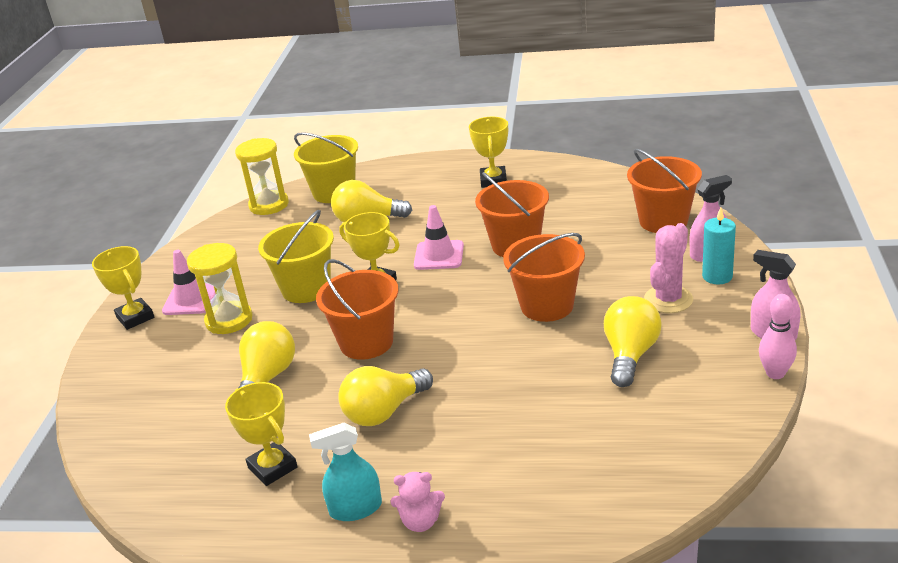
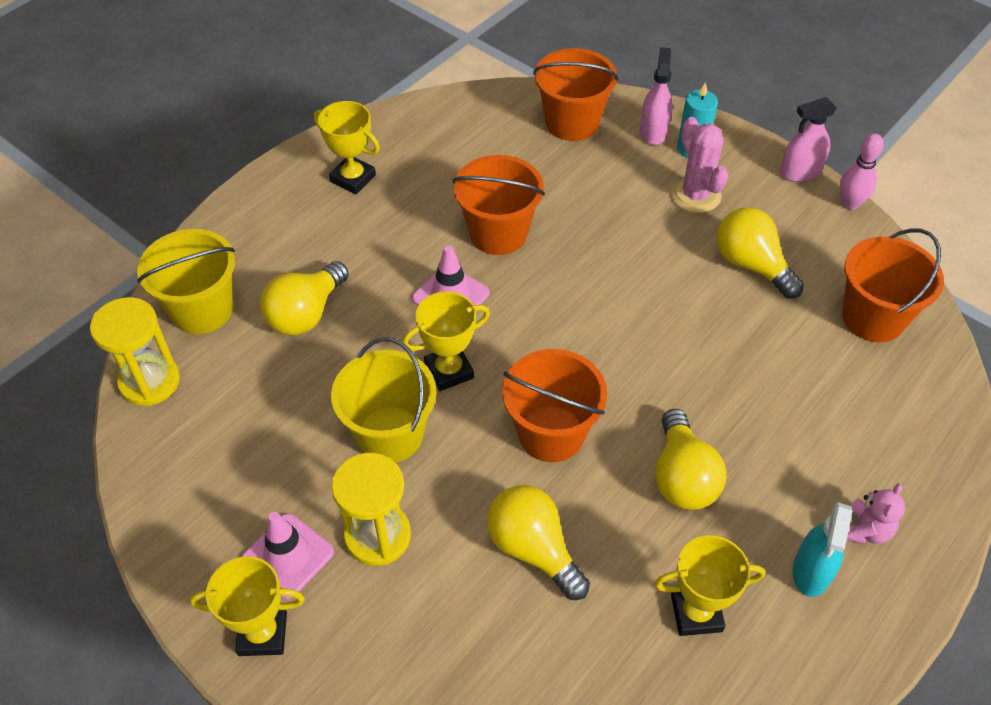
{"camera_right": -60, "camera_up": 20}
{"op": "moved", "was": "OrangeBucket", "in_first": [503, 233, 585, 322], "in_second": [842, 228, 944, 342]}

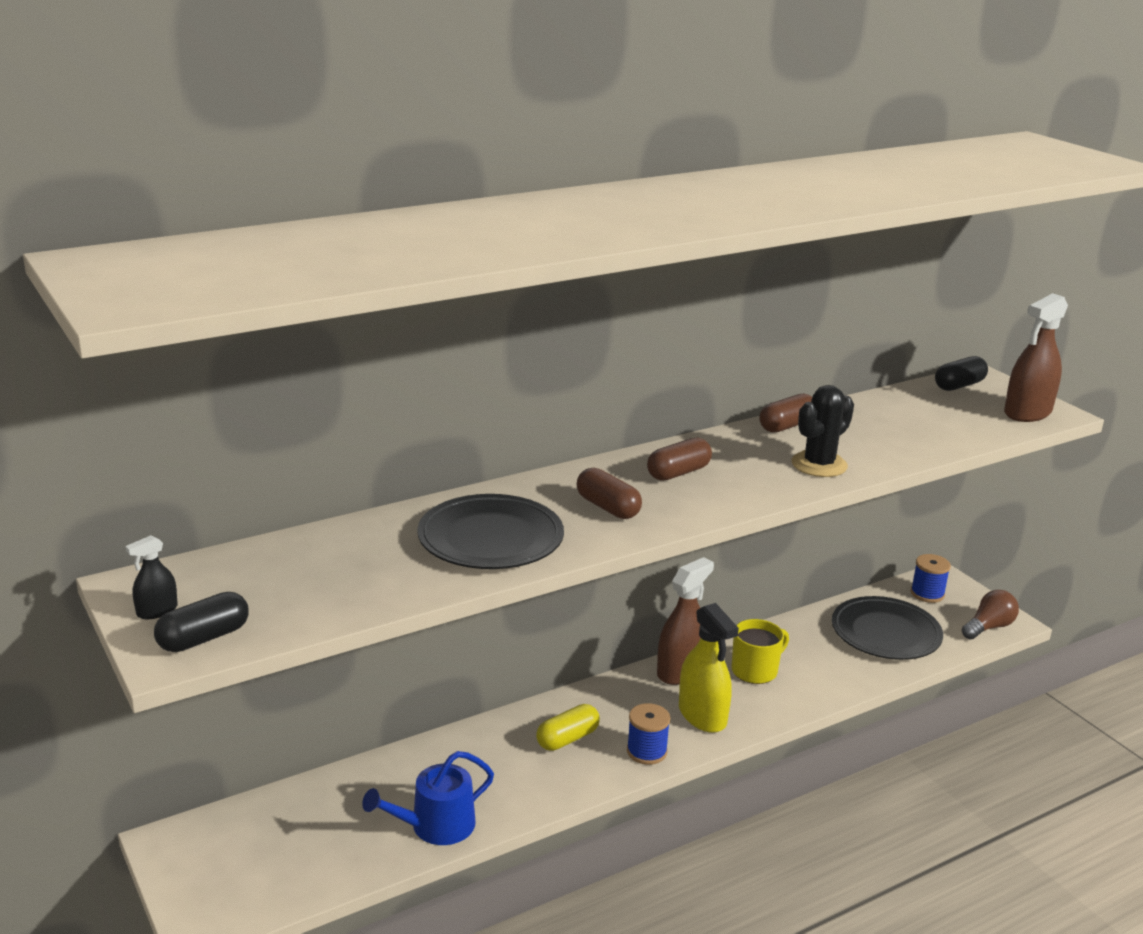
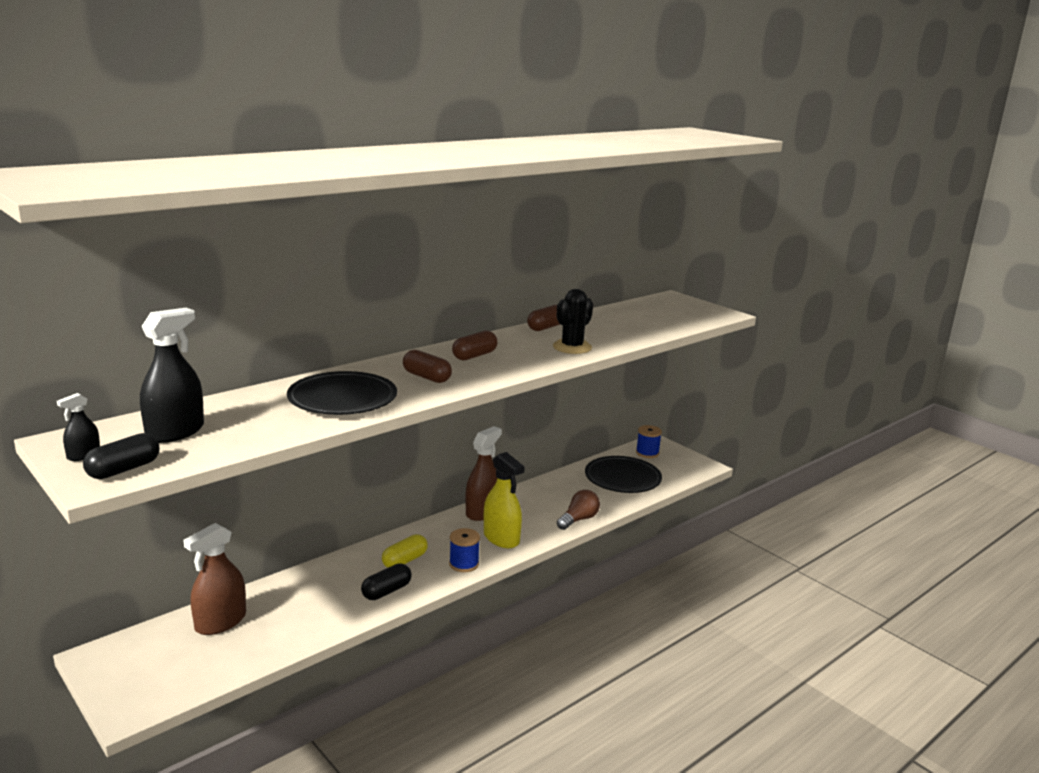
{"camera_right": -10, "camera_up": -5}
{"op": "removed", "was": "BlueWateringPot", "in_first": [362, 751, 494, 845]}
{"op": "removed", "was": "BrightYellowMug", "in_first": [731, 619, 789, 684]}
{"op": "moved", "was": "BlackCapsule", "in_first": [935, 356, 988, 391], "in_second": [361, 563, 412, 600]}
{"op": "moved", "was": "RussetBulb", "in_first": [962, 590, 1019, 639], "in_second": [557, 490, 600, 530]}
{"op": "moved", "was": "RussetSprayBottle", "in_first": [1004, 293, 1068, 422], "in_second": [183, 523, 246, 635]}
{"op": "added", "now": "BlackSprayBottle", "in_second": [140, 308, 204, 443]}

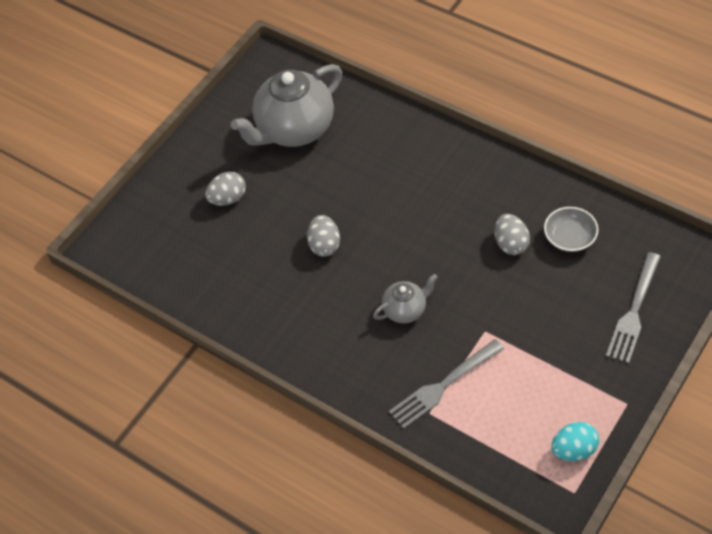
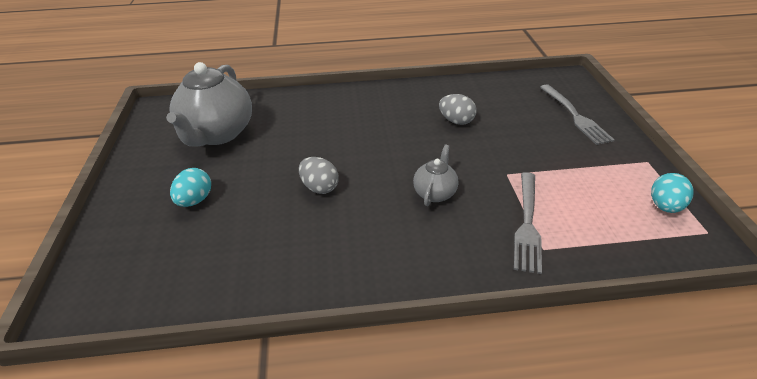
{"camera_right": -45, "camera_up": -15}
{"op": "recoloured", "was": "GreyEgg", "now": "AquaEgg", "in_first": [205, 172, 246, 206], "in_second": [170, 168, 211, 207]}
{"op": "removed", "was": "GreyDeepDish", "in_first": [544, 207, 598, 252]}

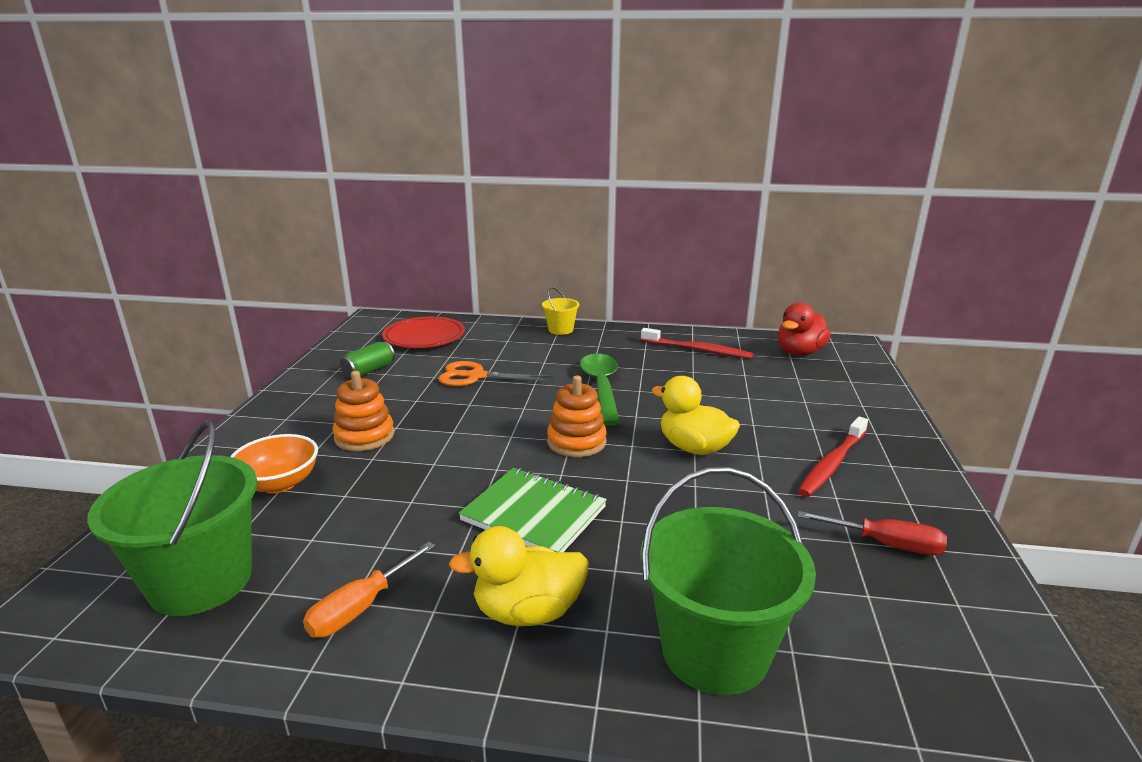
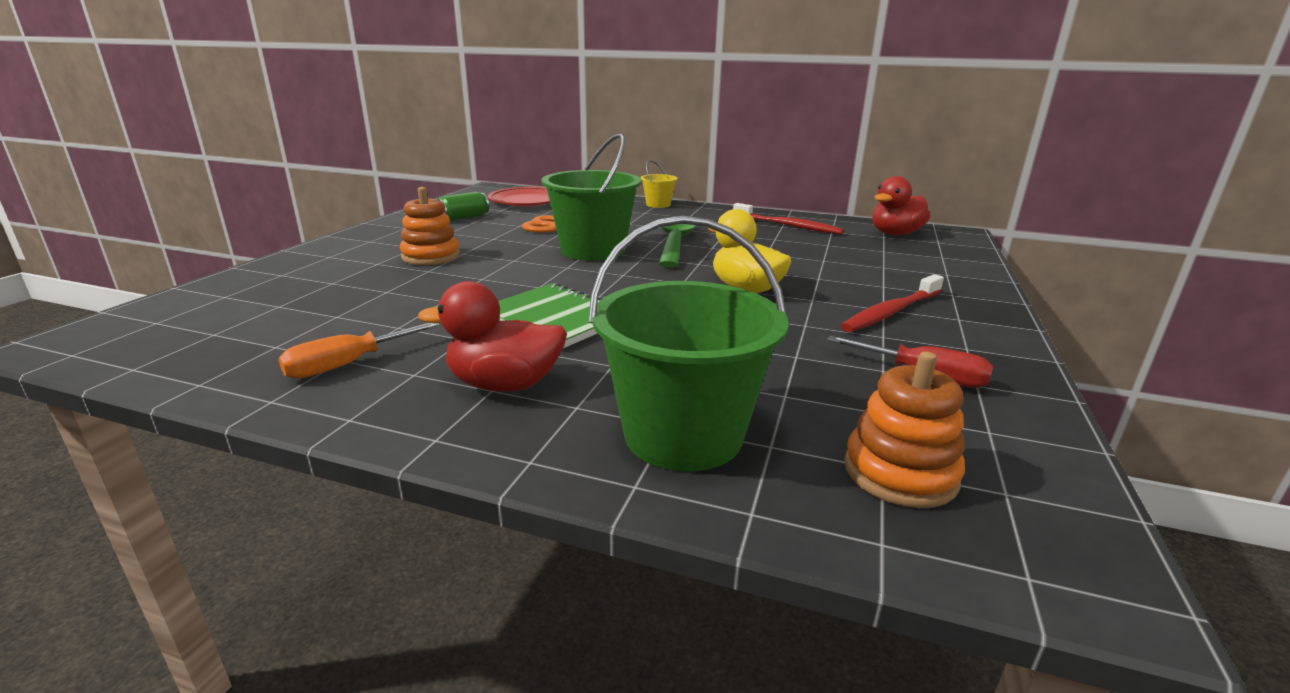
{"camera_right": 10, "camera_up": 0}
{"op": "moved", "was": "EmeraldBucket", "in_first": [87, 421, 257, 616], "in_second": [542, 133, 641, 261]}
{"op": "removed", "was": "OrangeDeepDish", "in_first": [230, 434, 318, 494]}
{"op": "recoloured", "was": "BrightYellowToyDuck", "now": "RedToyDuck", "in_first": [449, 526, 589, 626], "in_second": [418, 281, 567, 392]}
{"op": "moved", "was": "OrangeStackingToy", "in_first": [547, 376, 607, 457], "in_second": [844, 351, 965, 508]}

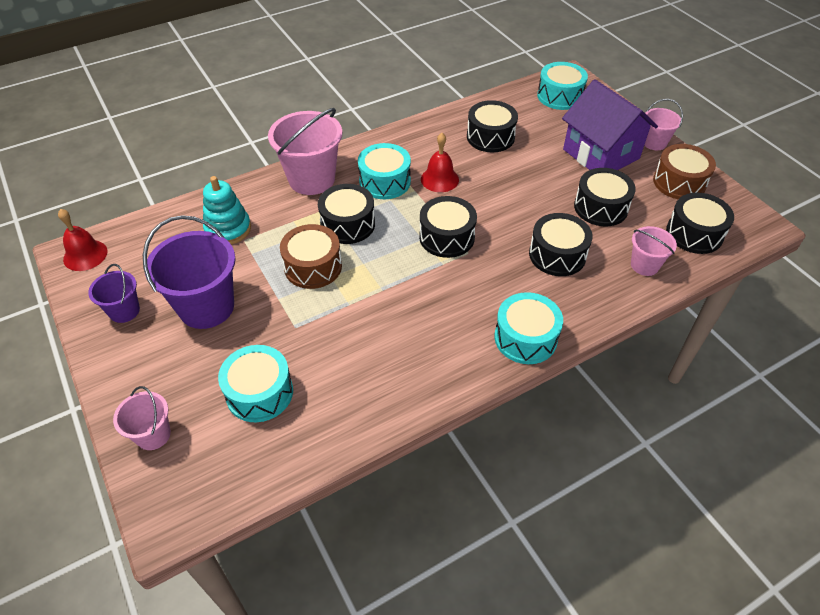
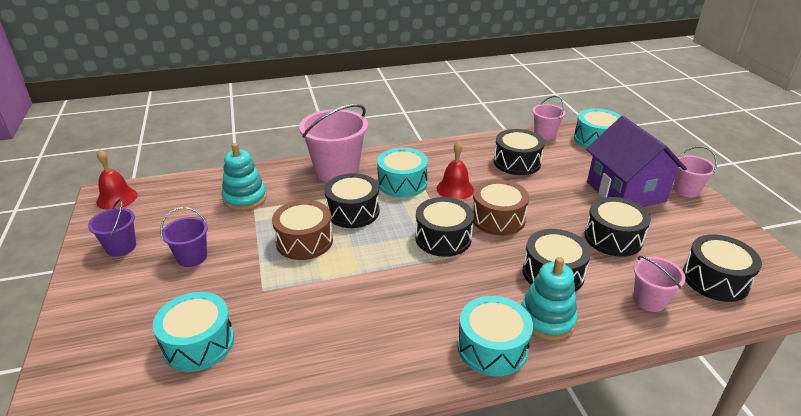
{"camera_right": 15, "camera_up": -15}
{"op": "moved", "was": "PinkBucket", "in_first": [113, 386, 171, 450], "in_second": [532, 96, 565, 140]}
{"op": "resized", "was": "PurpleBucket", "in_first": [143, 215, 235, 329], "in_second": [160, 207, 208, 267], "ratio": 0.54}
{"op": "moved", "was": "RussetToyDrum", "in_first": [653, 144, 716, 199], "in_second": [472, 179, 529, 235]}
{"op": "added", "now": "AquaStackingToy", "in_second": [521, 257, 578, 341]}

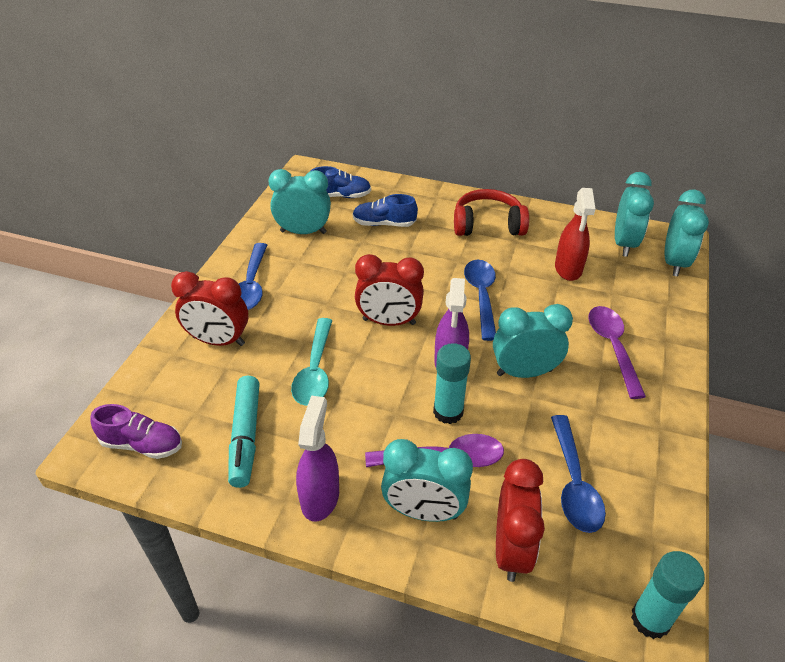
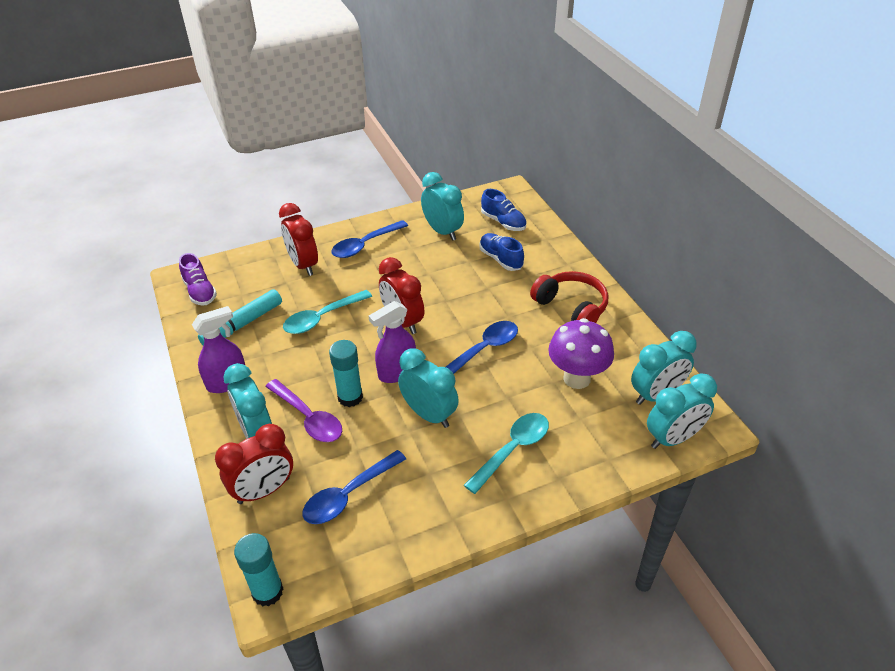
{"camera_right": 50, "camera_up": 0}
{"op": "replaced", "was": "RedSprayBottle", "now": "PurpleMushroom", "in_first": [555, 188, 595, 281], "in_second": [548, 318, 614, 389]}
{"op": "recoloured", "was": "PurpleTablespoon", "now": "AquaTablespoon", "in_first": [588, 306, 646, 399], "in_second": [464, 413, 549, 494]}

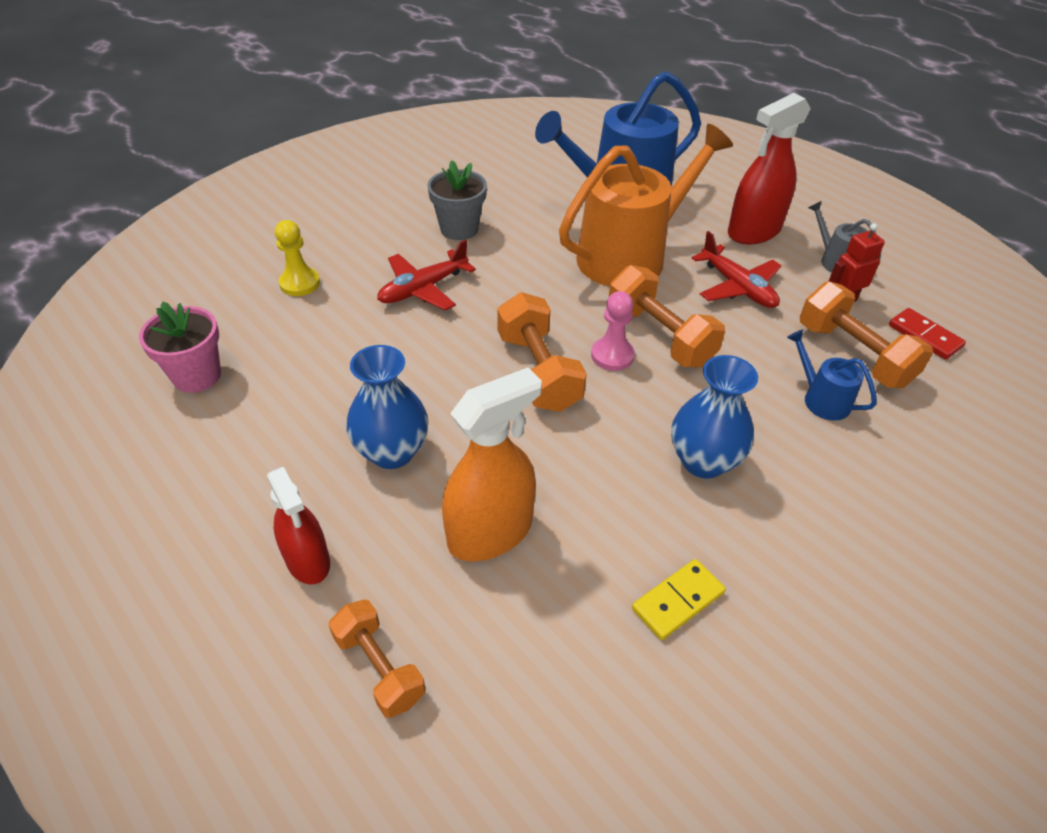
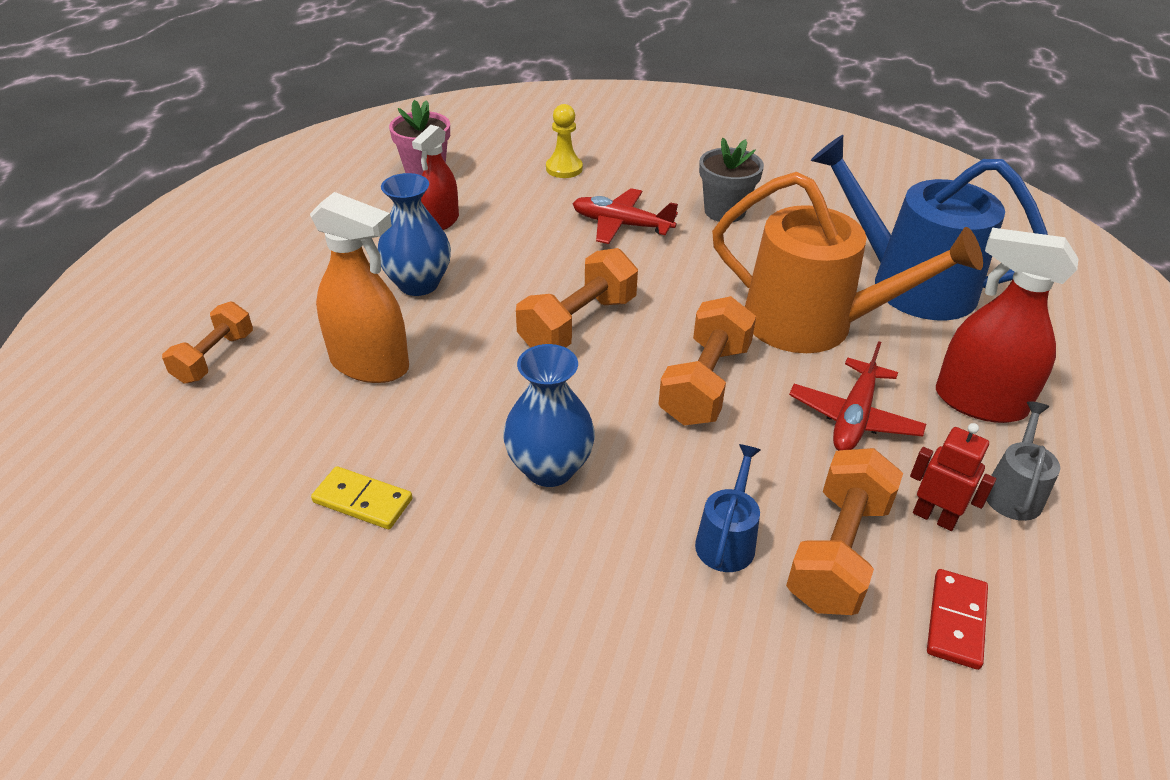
{"camera_right": 60, "camera_up": -5}
{"op": "moved", "was": "RedSprayBottle", "in_first": [267, 467, 330, 584], "in_second": [412, 125, 459, 230]}
{"op": "removed", "was": "PinkPawn", "in_first": [591, 291, 635, 371]}

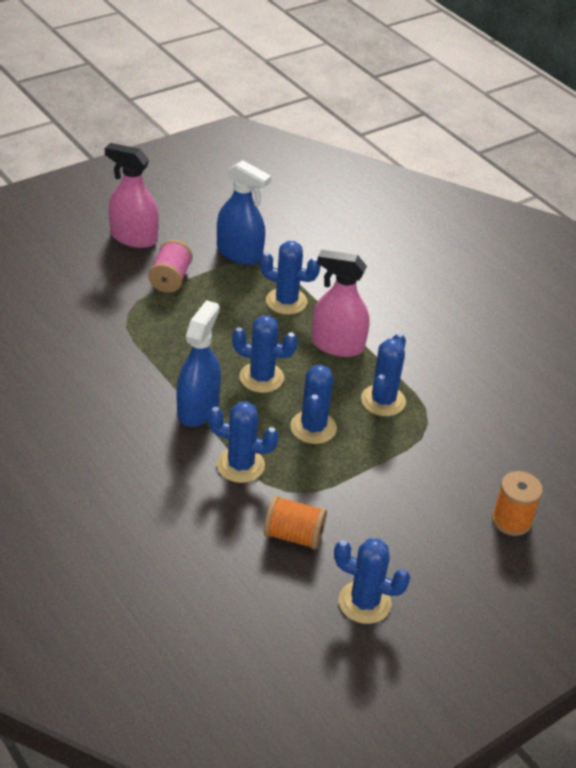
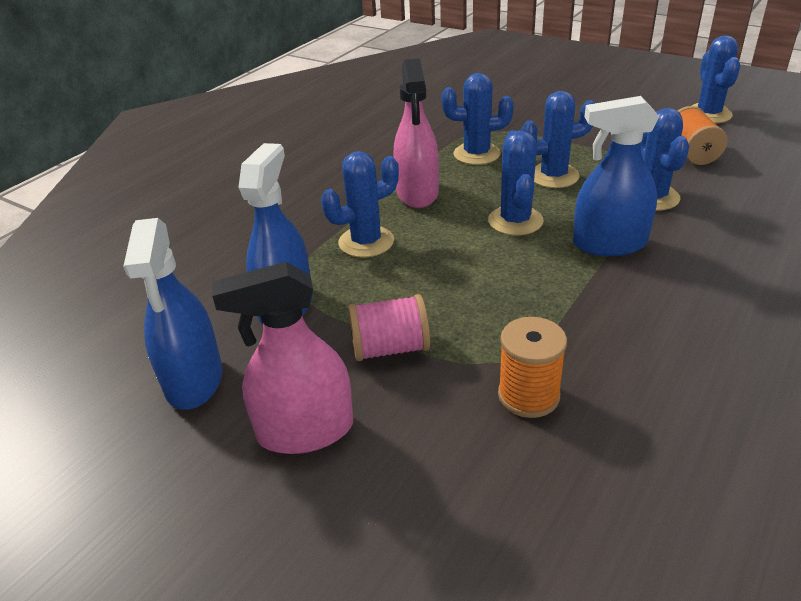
{"camera_right": -105, "camera_up": -5}
{"op": "turned", "was": "PinkSprayBottle", "in_first": [105, 143, 159, 248], "in_second": [212, 262, 353, 454], "clockwise": 75}
{"op": "turned", "was": "BlueCactus", "in_first": [260, 241, 320, 315], "in_second": [321, 151, 399, 258], "clockwise": 60}
{"op": "moved", "was": "OrangeReelOfThread", "in_first": [492, 471, 543, 536], "in_second": [498, 317, 567, 418]}
{"op": "added", "now": "BlueSprayBottle", "in_second": [123, 218, 222, 410]}

